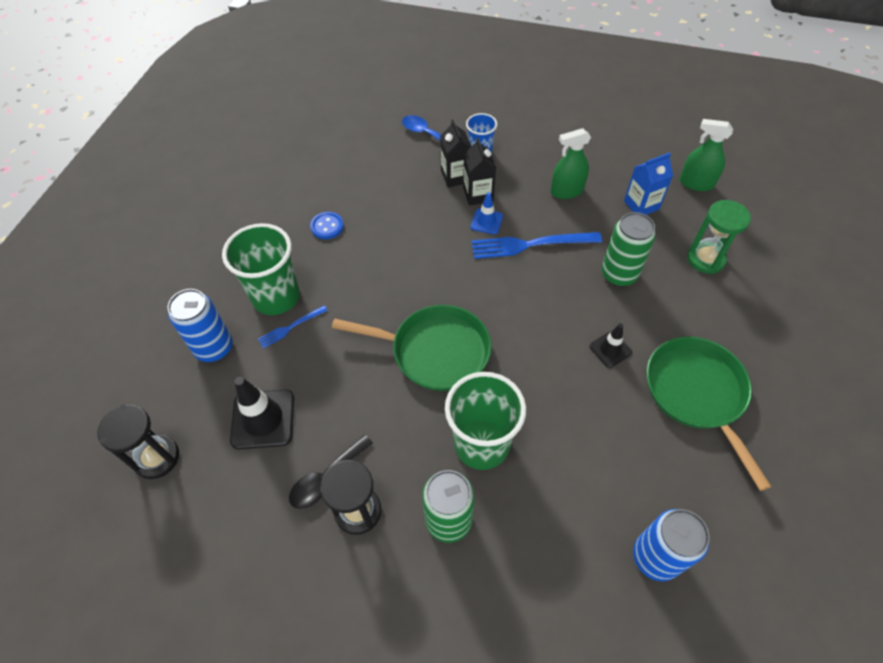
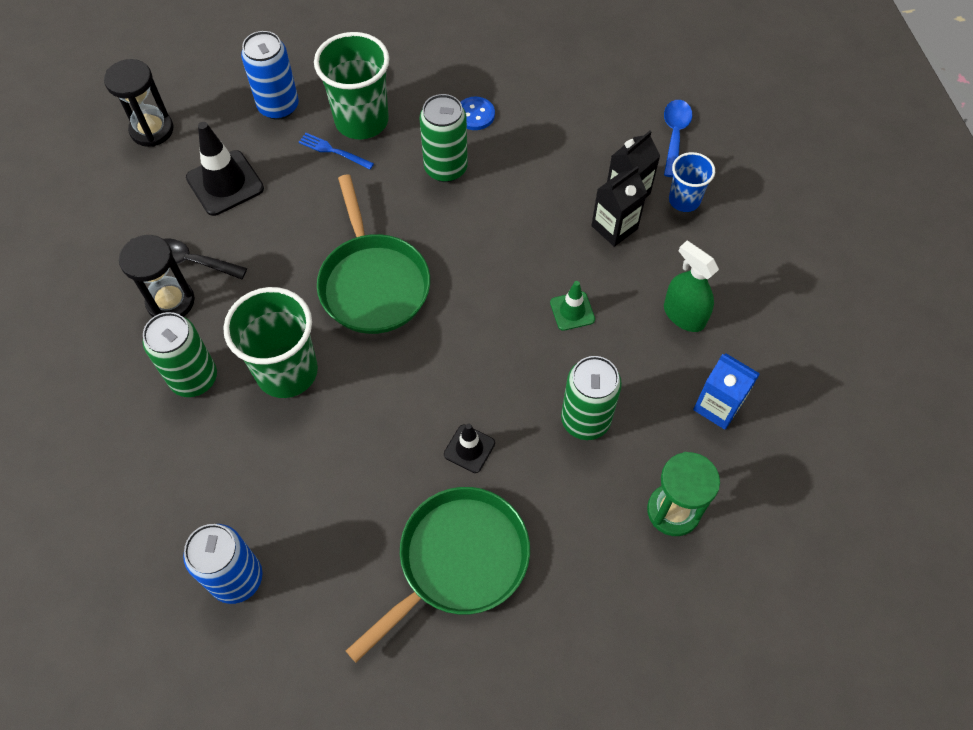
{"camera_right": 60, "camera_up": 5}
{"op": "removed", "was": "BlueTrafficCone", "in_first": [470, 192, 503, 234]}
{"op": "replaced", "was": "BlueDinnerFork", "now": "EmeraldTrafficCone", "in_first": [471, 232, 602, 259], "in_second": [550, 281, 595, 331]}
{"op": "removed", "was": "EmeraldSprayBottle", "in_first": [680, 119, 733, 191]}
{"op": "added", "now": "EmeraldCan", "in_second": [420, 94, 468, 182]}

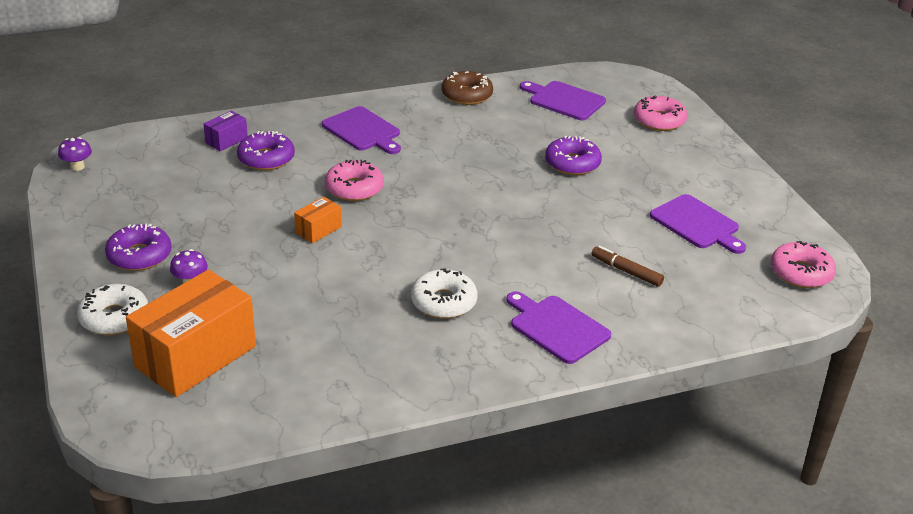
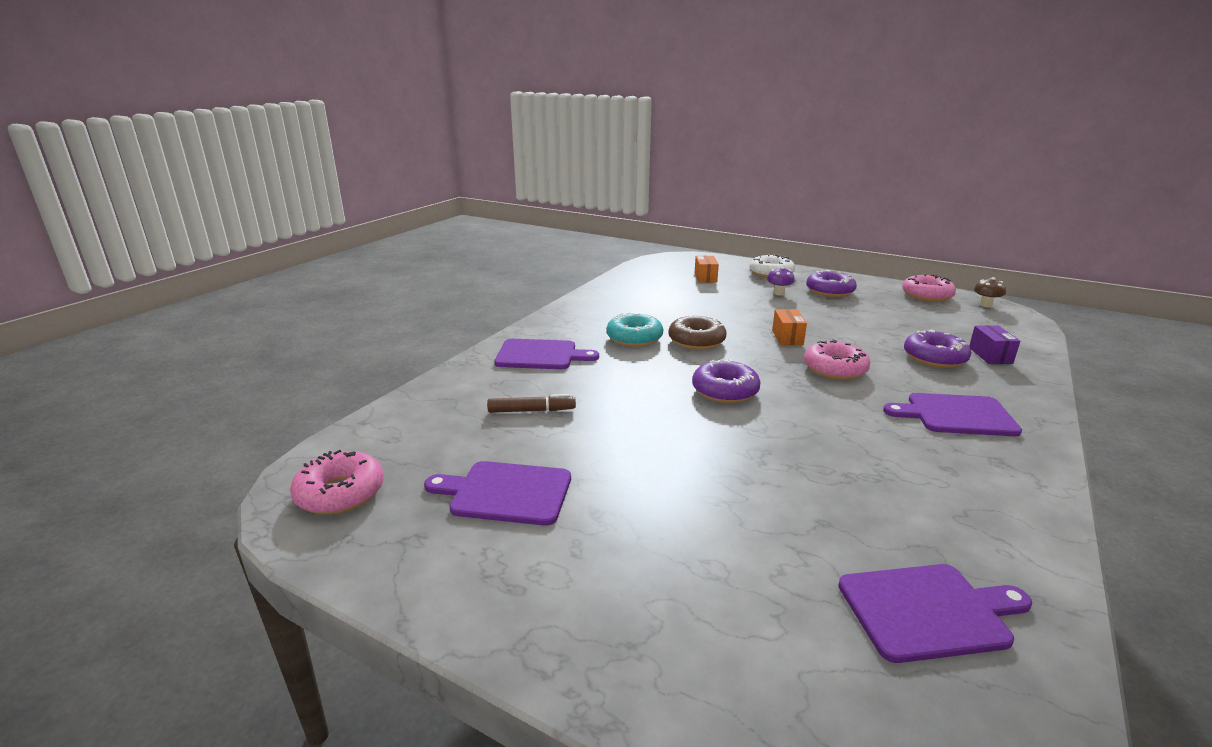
{"camera_right": 140, "camera_up": -10}
{"op": "recoloured", "was": "PurpleMushroom", "now": "RussetMushroom", "in_first": [58, 137, 92, 171], "in_second": [974, 277, 1006, 307]}
{"op": "resized", "was": "OrangeBox", "in_first": [126, 270, 256, 397], "in_second": [695, 256, 719, 283], "ratio": 0.45}
{"op": "recoloured", "was": "WhiteDoughnut", "now": "AquaDoughnut", "in_first": [411, 268, 478, 319], "in_second": [606, 312, 663, 347]}
{"op": "moved", "was": "RussetDoughnut", "in_first": [442, 71, 493, 105], "in_second": [668, 316, 726, 350]}
{"op": "moved", "was": "PurpleDoughnut", "in_first": [545, 136, 602, 175], "in_second": [692, 359, 761, 403]}
{"op": "moved", "was": "PinkDoughnut", "in_first": [634, 96, 687, 131], "in_second": [902, 274, 956, 302]}

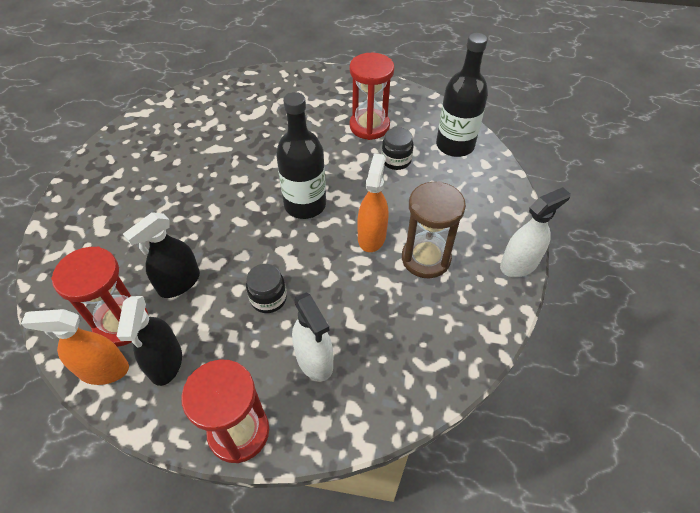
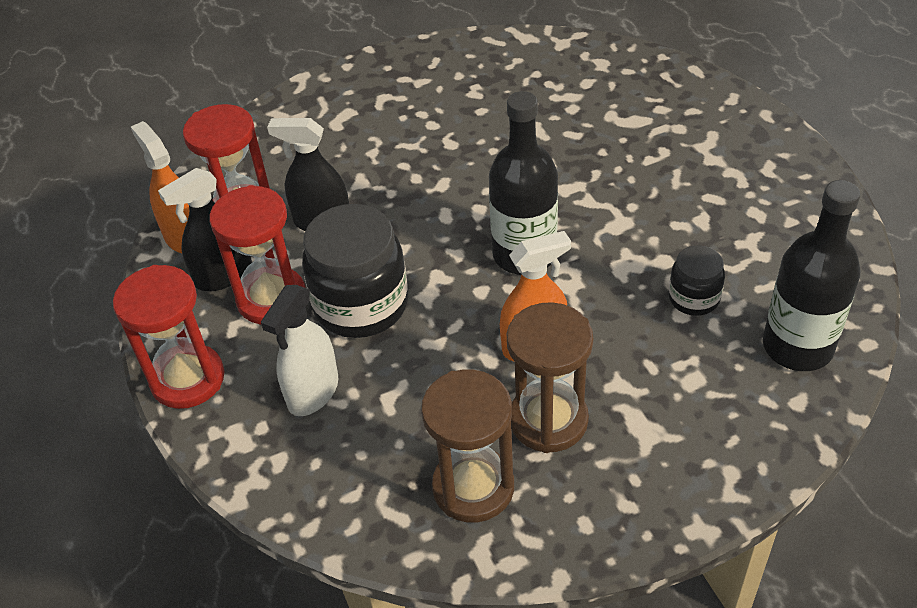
{"camera_right": 60, "camera_up": -5}
{"op": "resized", "was": "BlackPreserveJar", "in_first": [246, 264, 287, 313], "in_second": [302, 204, 408, 338], "ratio": 1.9}
{"op": "moved", "was": "RedSandTimer", "in_first": [350, 53, 394, 140], "in_second": [210, 185, 306, 324]}
{"op": "removed", "was": "WhiteSprayBottle", "in_first": [500, 187, 571, 277]}
{"op": "added", "now": "RussetSandTimer", "in_second": [421, 370, 514, 523]}

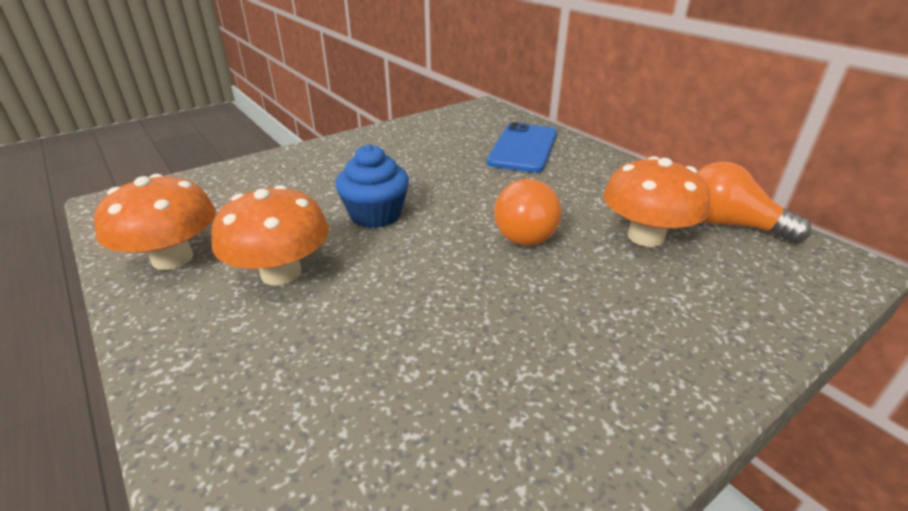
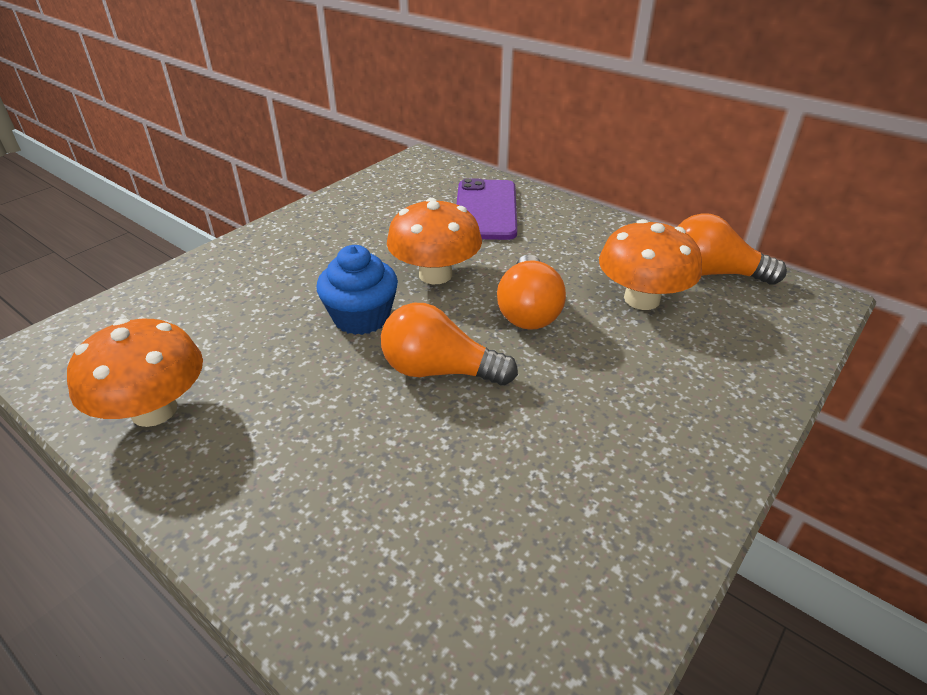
{"camera_right": -15, "camera_up": 5}
{"op": "moved", "was": "OrangeMushroom", "in_first": [211, 185, 329, 286], "in_second": [387, 198, 482, 284]}
{"op": "recoloured", "was": "BluePhone", "now": "PurplePhone", "in_first": [487, 122, 557, 173], "in_second": [457, 178, 517, 240]}
{"op": "added", "now": "OrangeBulb", "in_second": [381, 303, 518, 386]}

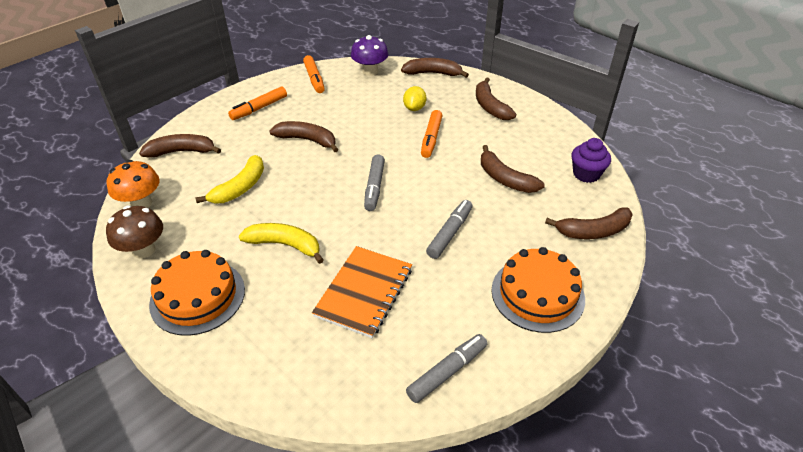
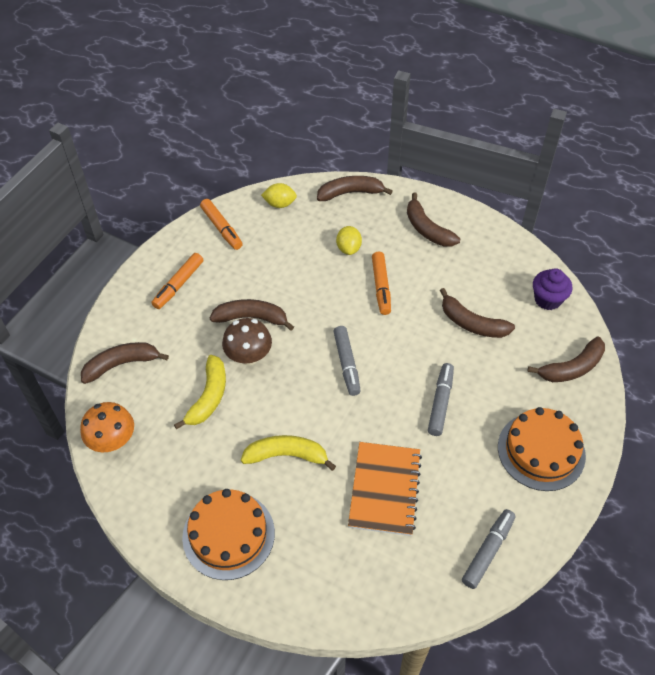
{"camera_right": -15, "camera_up": 10}
{"op": "moved", "was": "RussetMushroom", "in_first": [106, 205, 163, 259], "in_second": [222, 318, 272, 365]}
{"op": "replaced", "was": "PurpleMushroom", "now": "BrightYellowLemon", "in_first": [351, 35, 388, 76], "in_second": [261, 183, 297, 208]}

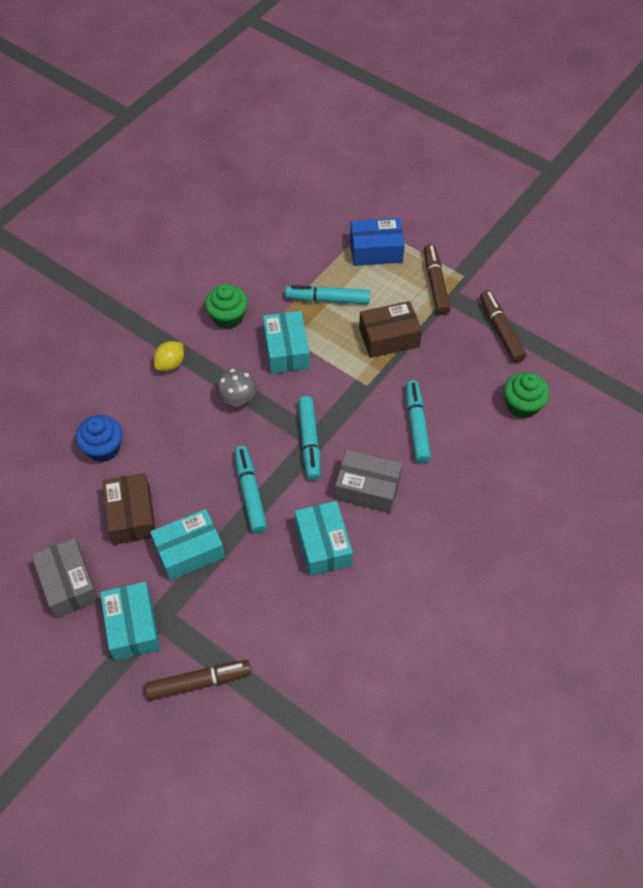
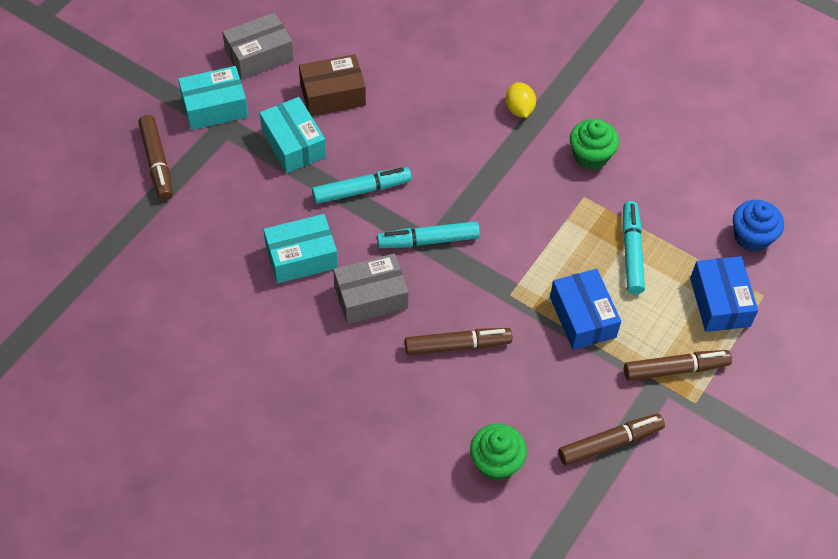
{"camera_right": 85, "camera_up": 0}
{"op": "moved", "was": "BlueMuffin", "in_first": [75, 415, 123, 462], "in_second": [733, 200, 784, 252]}
{"op": "turned", "was": "BrightYellowLemon", "in_first": [153, 341, 184, 371], "in_second": [505, 82, 536, 118], "clockwise": 45}
{"op": "removed", "was": "GreyMushroom", "in_first": [216, 369, 257, 407]}
{"op": "removed", "was": "AquaBox", "in_first": [263, 311, 310, 374]}
{"op": "turned", "was": "GreyBox", "in_first": [335, 450, 402, 513], "in_second": [333, 253, 409, 324], "clockwise": 60}
{"op": "recoloured", "was": "RussetBox", "now": "BlueBox", "in_first": [359, 301, 422, 358], "in_second": [550, 269, 621, 350]}
{"op": "recoloured", "was": "AquaFeltPen", "now": "RussetFeltPen", "in_first": [405, 380, 431, 463], "in_second": [405, 328, 512, 355]}

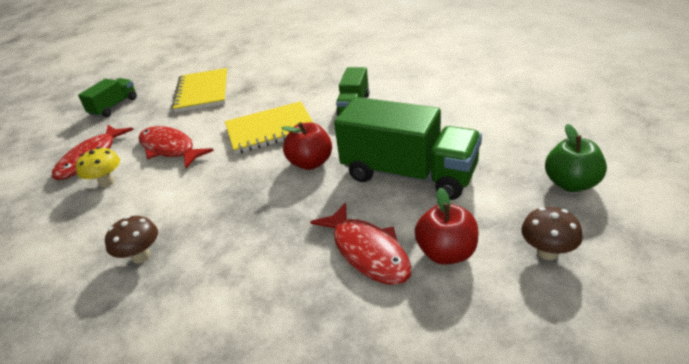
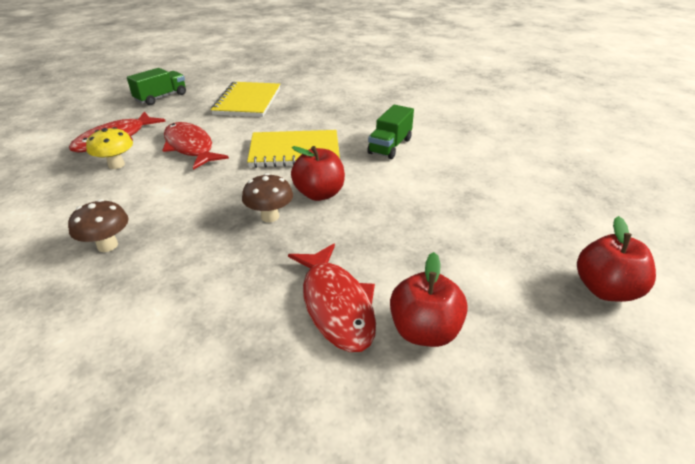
{"camera_right": 10, "camera_up": 0}
{"op": "removed", "was": "EmeraldToyTruck", "in_first": [334, 97, 482, 200]}
{"op": "moved", "was": "RussetMushroom", "in_first": [521, 207, 583, 260], "in_second": [242, 173, 293, 222]}
{"op": "recoloured", "was": "EmeraldToyApple", "now": "RedToyApple", "in_first": [545, 124, 607, 192], "in_second": [577, 216, 656, 302]}

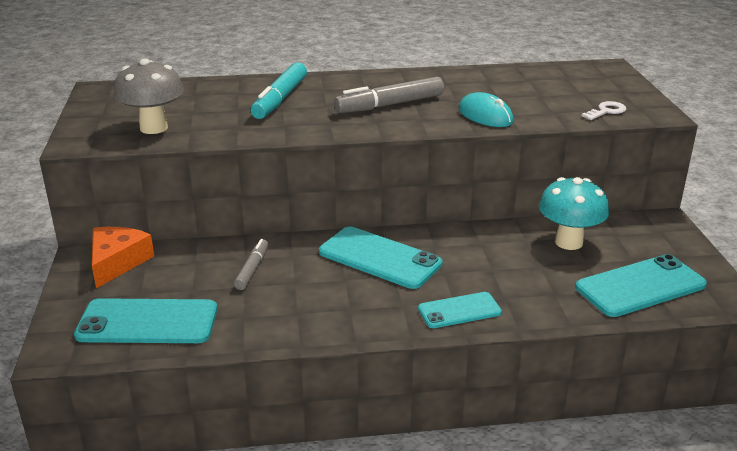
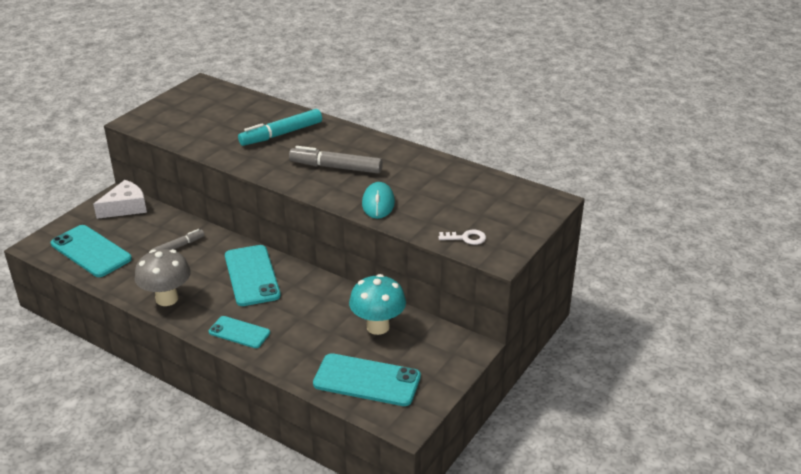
{"camera_right": 40, "camera_up": 5}
{"op": "recoloured", "was": "OrangePieceOfCheese", "now": "WhitePieceOfCheese", "in_first": [92, 227, 154, 288], "in_second": [93, 180, 147, 219]}
{"op": "moved", "was": "GreyMushroom", "in_first": [114, 59, 184, 134], "in_second": [135, 249, 191, 306]}

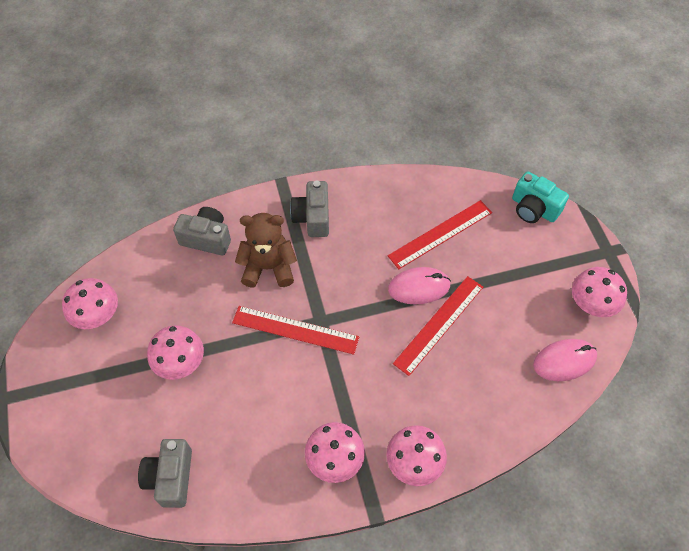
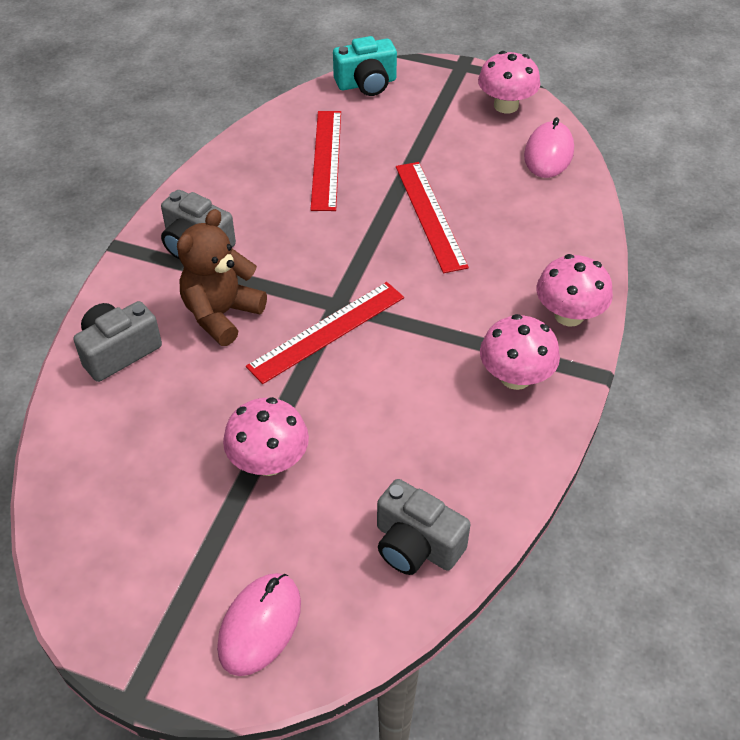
{"camera_right": -55, "camera_up": -10}
{"op": "removed", "was": "PinkMushroom", "in_first": [62, 278, 118, 329]}
{"op": "moved", "was": "PinkMouse", "in_first": [388, 267, 451, 304], "in_second": [217, 573, 301, 676]}

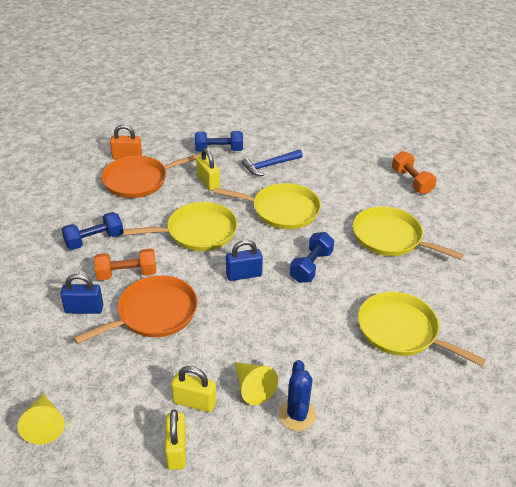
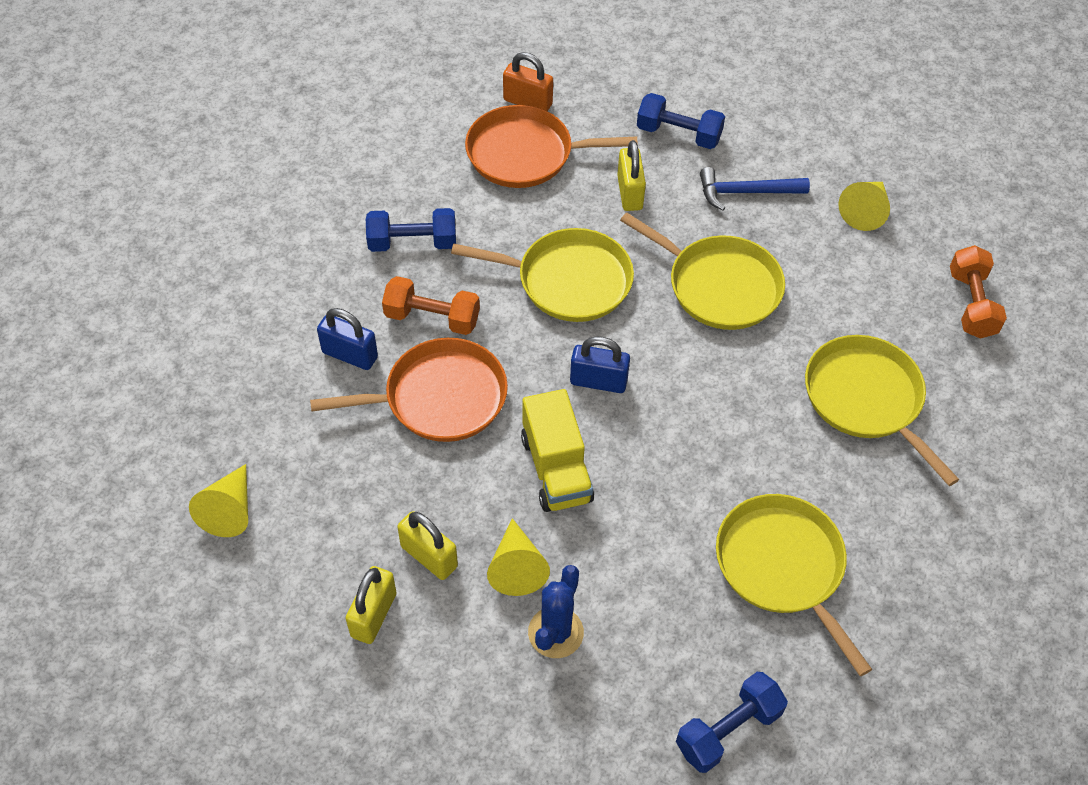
{"camera_right": 25, "camera_up": 15}
{"op": "moved", "was": "BlueDumbbell", "in_first": [290, 232, 334, 283], "in_second": [676, 672, 788, 773]}
{"op": "added", "now": "BrightYellowToyTruck", "in_second": [521, 389, 594, 512]}
{"op": "added", "now": "BrightYellowCone", "in_second": [838, 182, 890, 231]}

